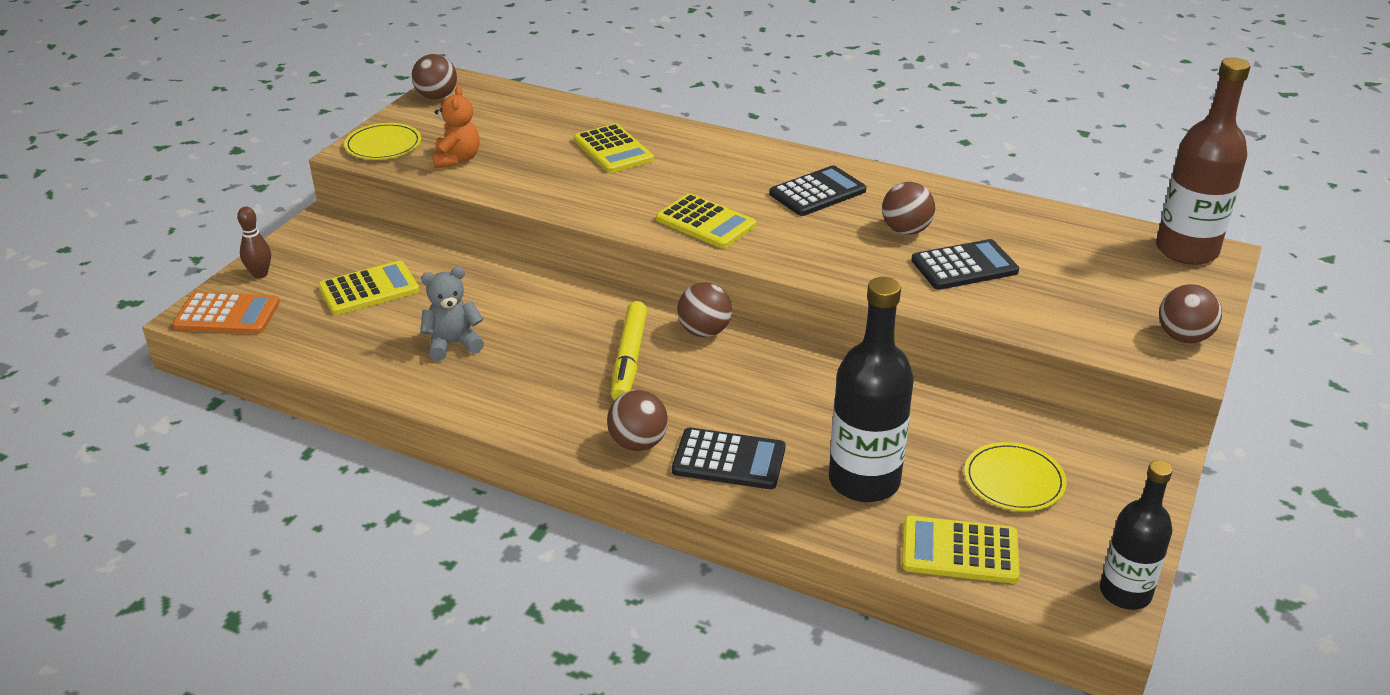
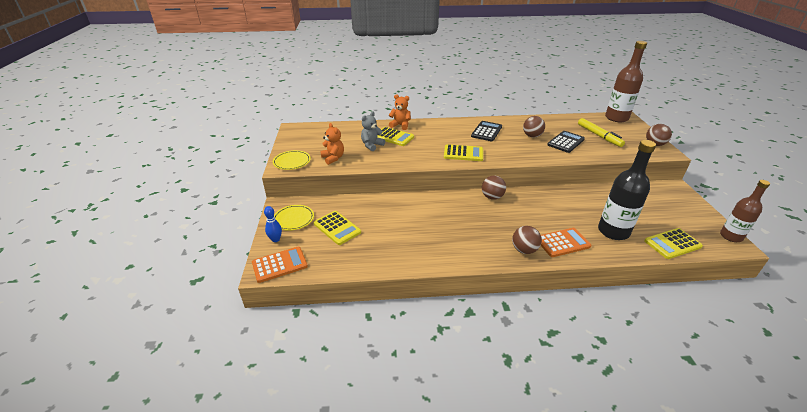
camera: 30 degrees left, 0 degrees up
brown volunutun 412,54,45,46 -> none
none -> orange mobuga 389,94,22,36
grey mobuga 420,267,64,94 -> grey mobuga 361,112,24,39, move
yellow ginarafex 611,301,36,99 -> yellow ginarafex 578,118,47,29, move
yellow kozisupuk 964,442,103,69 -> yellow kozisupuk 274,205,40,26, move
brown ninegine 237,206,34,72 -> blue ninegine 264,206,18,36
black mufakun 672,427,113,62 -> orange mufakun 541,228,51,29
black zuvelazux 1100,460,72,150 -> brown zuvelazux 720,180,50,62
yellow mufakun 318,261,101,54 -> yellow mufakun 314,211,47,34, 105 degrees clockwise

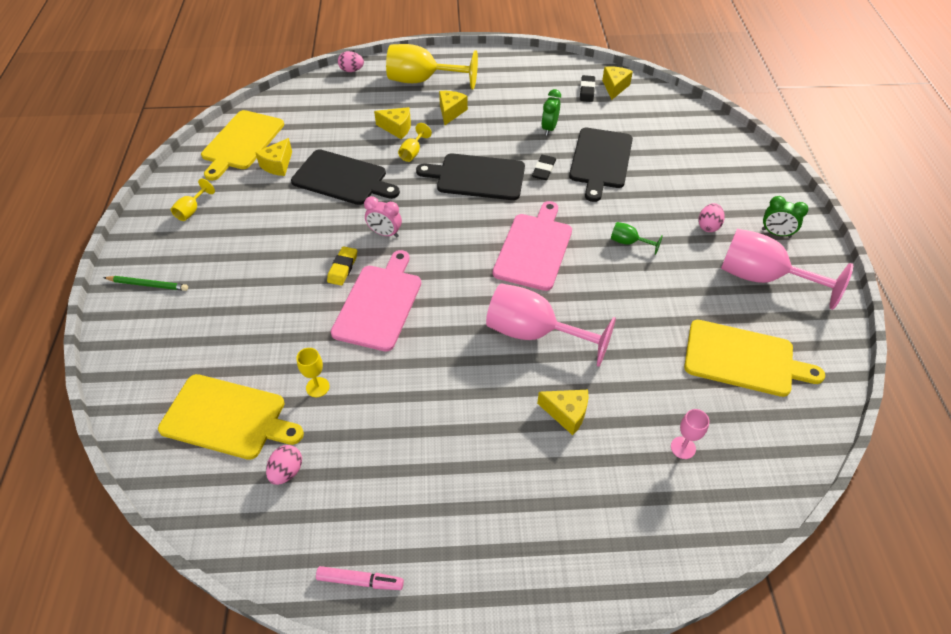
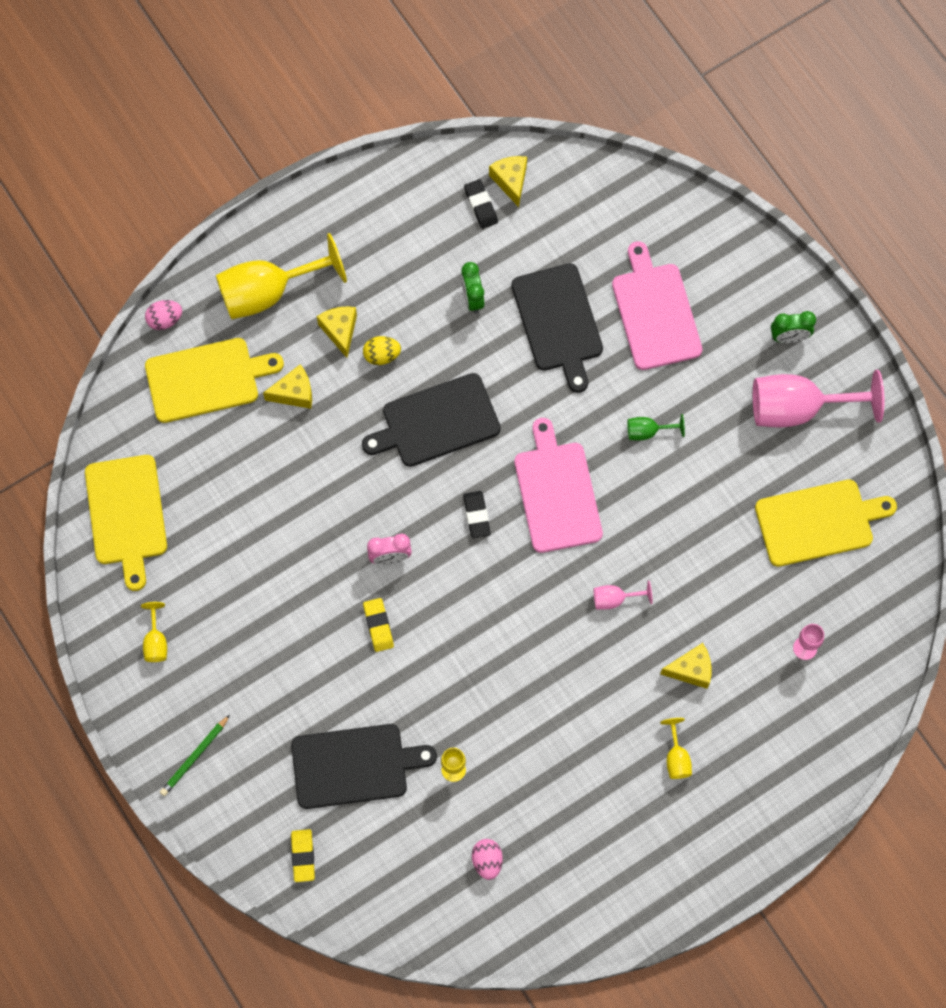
camera: 30 degrees left, 20 degrees up
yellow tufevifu 255,138,37,38 -> none
pink ginarafex 316,566,88,24 -> none
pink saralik 698,203,27,29 -> none
none -> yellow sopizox 291,829,24,53
none -> yellow saralik 363,336,38,29
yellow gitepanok 158,374,146,86 -> yellow gitepanok 145,338,139,85, move
black gitepanok 291,149,109,56 -> black gitepanok 291,724,146,85, move
pink gitepanok 331,250,90,102 -> pink gitepanok 612,241,90,129, move
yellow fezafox 398,123,34,39 -> yellow fezafox 660,718,32,61, move
black sopizox 532,155,24,25 -> black sopizox 463,491,28,48, move
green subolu 103,276,85,15 -> green subolu 160,715,70,81, 150 degrees clockwise
pink fezafox 486,283,130,84 -> pink fezafox 594,580,59,30, x0.44

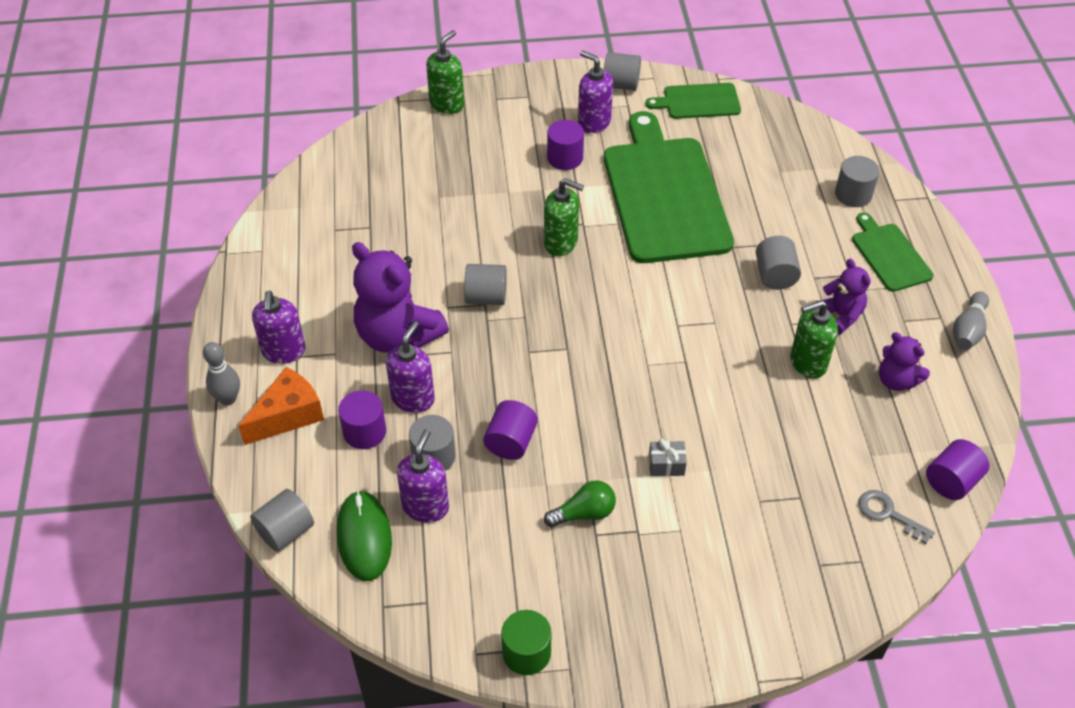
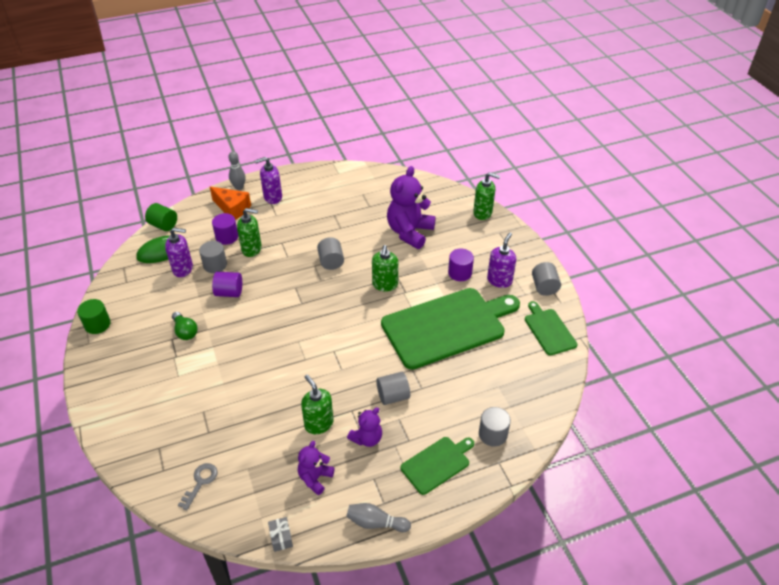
camera: 75 degrees right, 5 degrees down
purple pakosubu 926,439,64,61 -> none
purple mobuga 352,242,97,111 -> purple mobuga 387,166,49,83, move
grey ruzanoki 649,438,38,38 -> grey ruzanoki 268,517,25,35, move
grey pakosubu 250,489,64,63 -> green pakosubu 145,203,32,28
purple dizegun 386,321,49,92 -> green dizegun 237,208,25,49

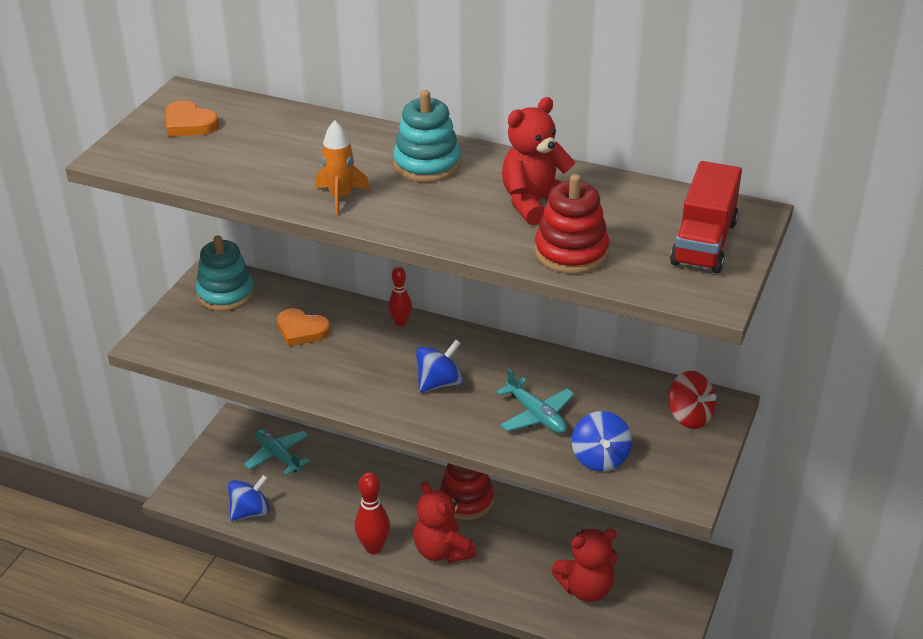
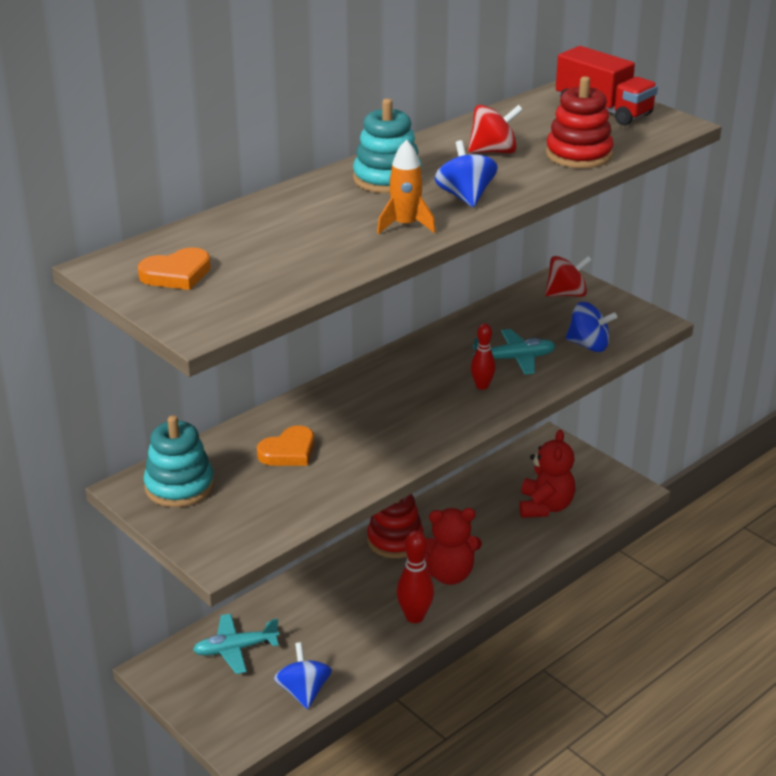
camera: 65 degrees left, 5 degrees down
red ninegine 389,267,23,59 -> red ninegine 471,323,25,67, move
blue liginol 416,339,47,54 -> blue liginol 435,140,63,67, move
red mobuga 502,97,74,128 -> red liginol 468,105,55,48

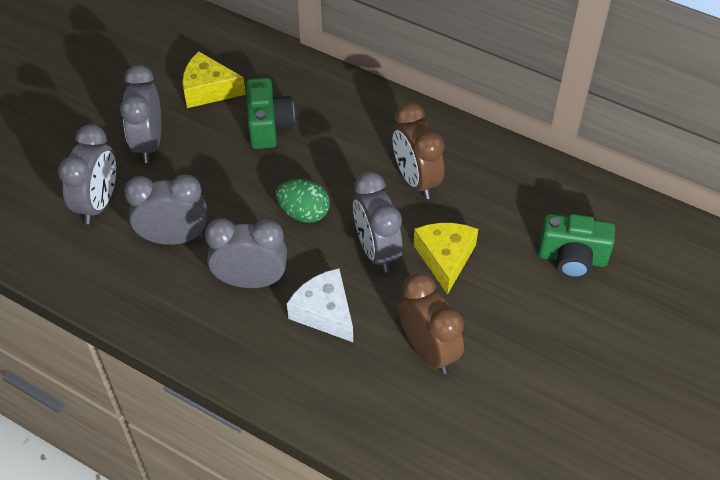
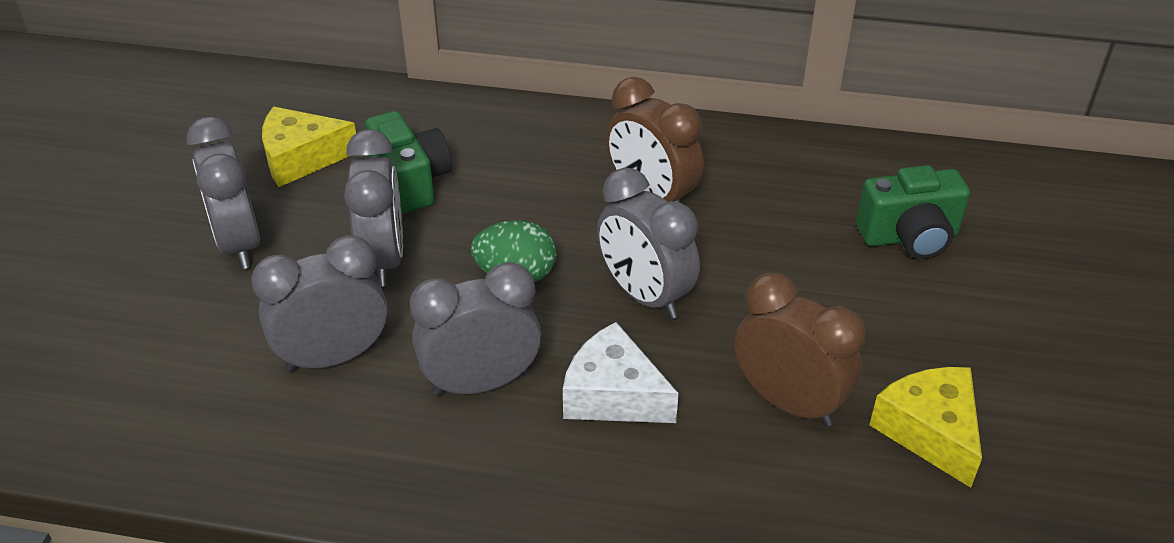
camera: 20 degrees left, 10 degrees down
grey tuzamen 58,124,58,100 -> grey tuzamen 344,129,59,158, move
yellow tufevifu 413,223,65,72 -> yellow tufevifu 869,367,113,121, move

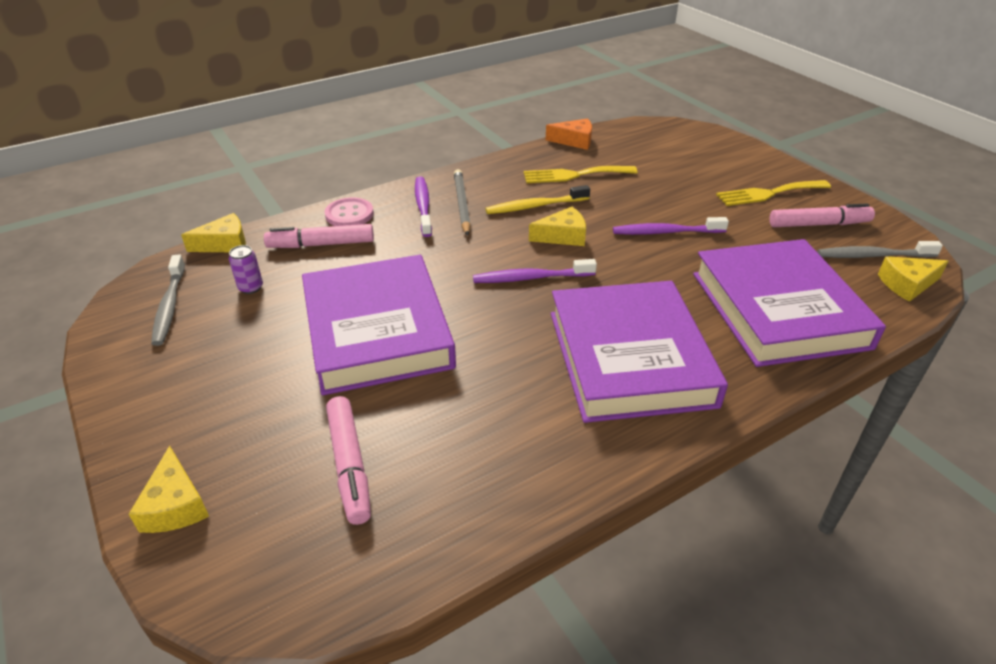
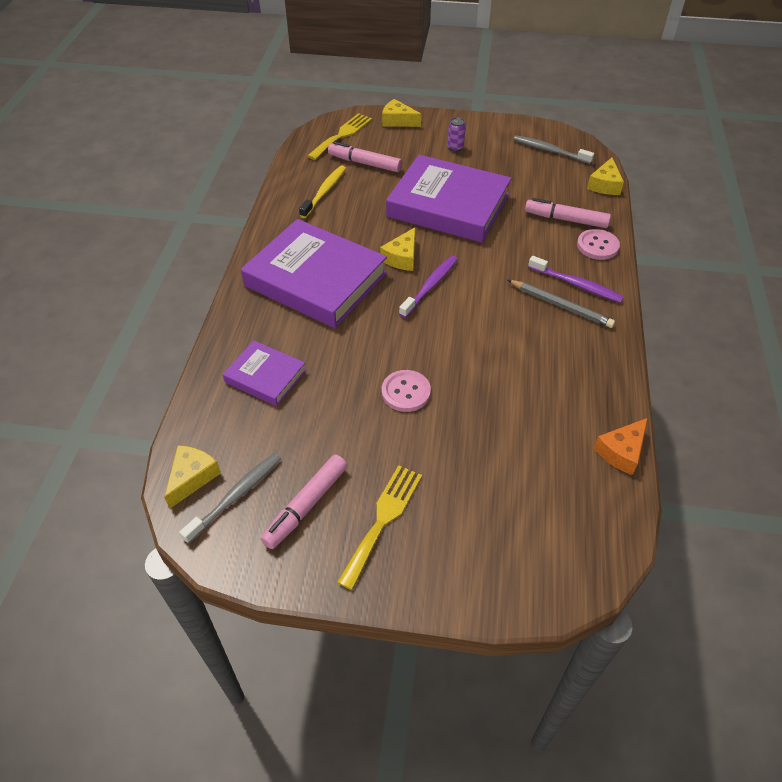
camera: 130 degrees right, 10 degrees up
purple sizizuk 229,245,34,49 -> purple sizizuk 448,117,18,34, move
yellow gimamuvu 485,185,105,29 -> yellow gimamuvu 299,165,47,53, move
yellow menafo 524,166,114,17 -> yellow menafo 308,113,64,47, move
yellow tufevifu 529,207,57,39 -> yellow tufevifu 380,227,35,44, move
purple gimamuvu 613,217,116,18 -> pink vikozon 382,370,49,42
pink ginarafex 264,224,110,24 -> pink ginarafex 525,198,86,30, 105 degrees counterclockwise
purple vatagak 693,239,193,128 -> purple vatagak 223,340,83,66, x0.51

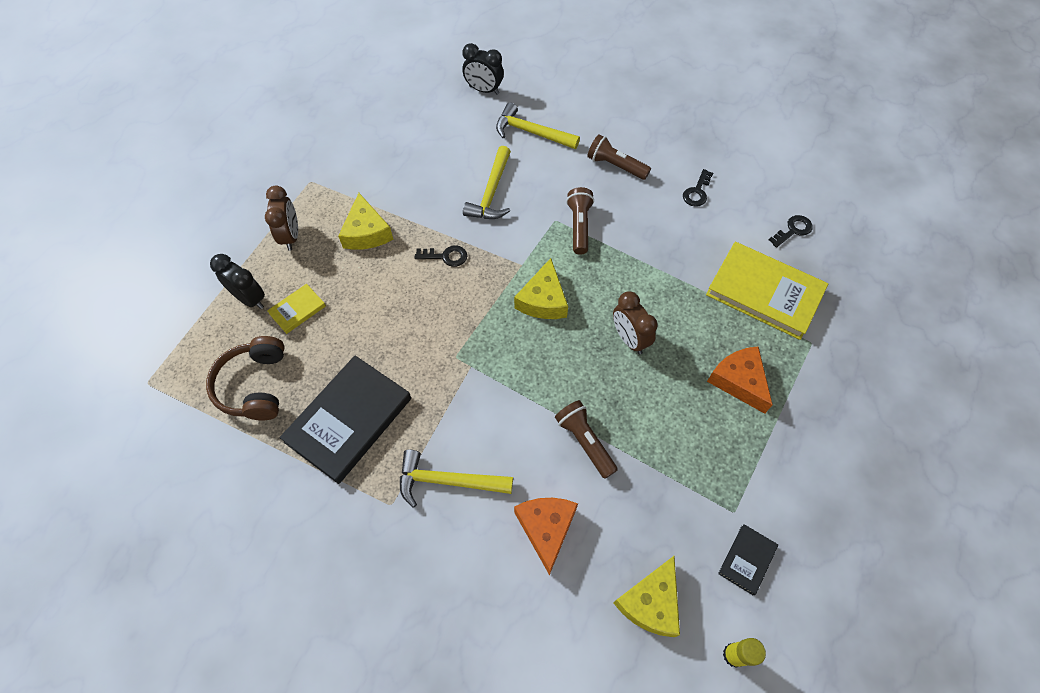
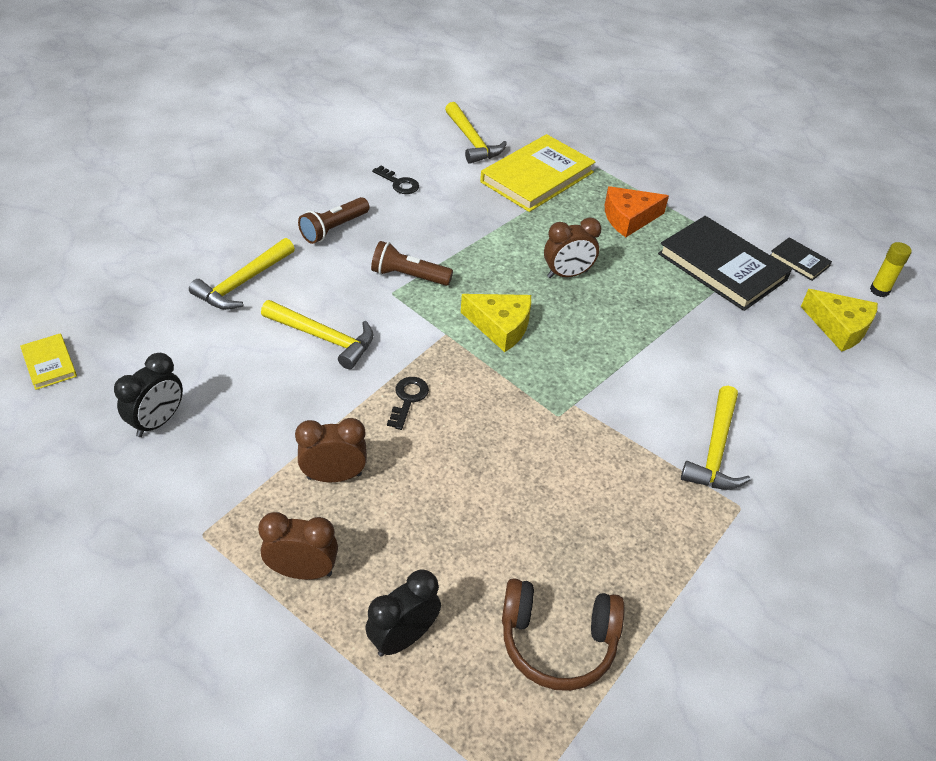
camera: 80 degrees left, 15 degrees down
orange tufevifu 514,498,64,77 -> none
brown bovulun 555,400,63,79 -> none
yellow vatagak 267,284,59,50 -> yellow vatagak 20,333,57,57, move
black vatagak 280,356,131,128 -> black vatagak 658,216,134,95, move
black tuzamen 462,43,42,52 -> black tuzamen 114,353,69,84, move
yellow tufevifu 338,193,55,57 -> brown tuzamen 295,418,72,64
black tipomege 769,215,44,33 -> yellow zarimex 445,102,62,62

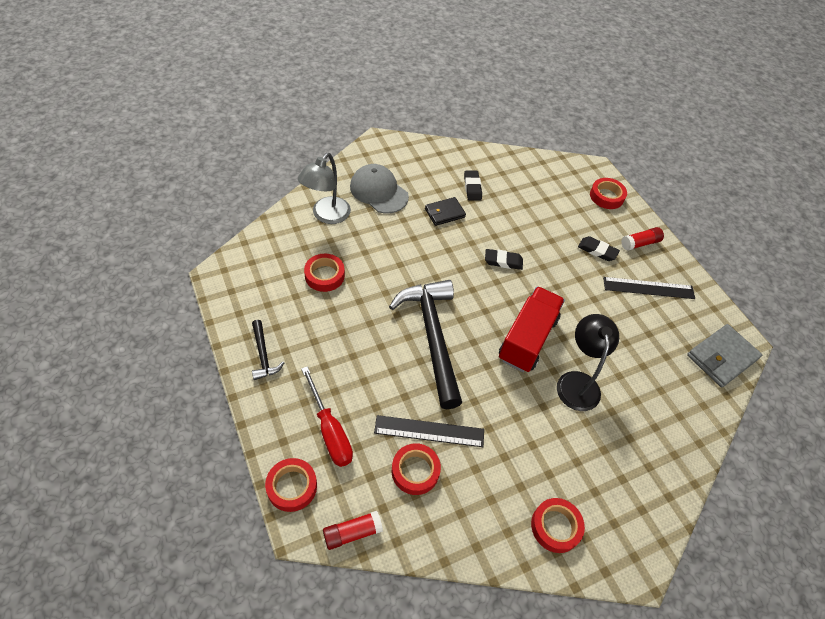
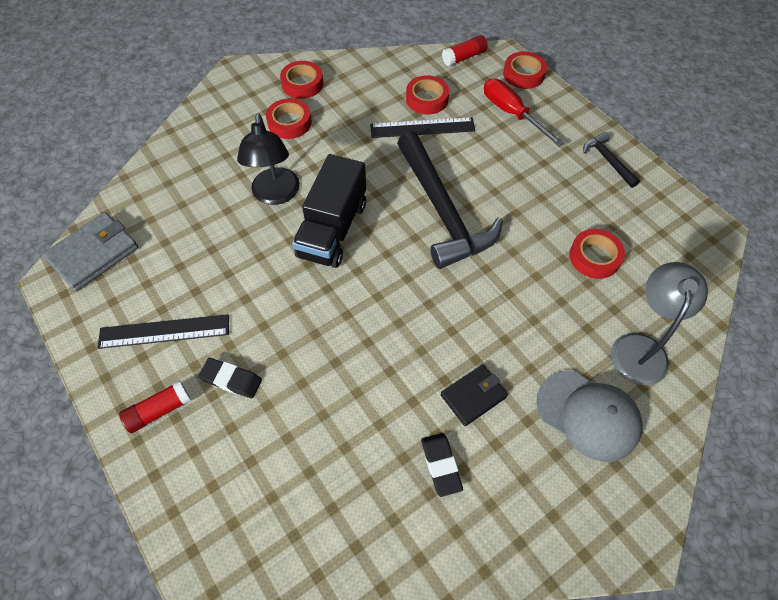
camera: 175 degrees right, 5 degrees up
black sopizox 485,249,38,21 -> none
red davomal 590,178,37,31 -> red davomal 266,98,46,41, move
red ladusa 499,286,66,86 -> black ladusa 292,154,74,114

